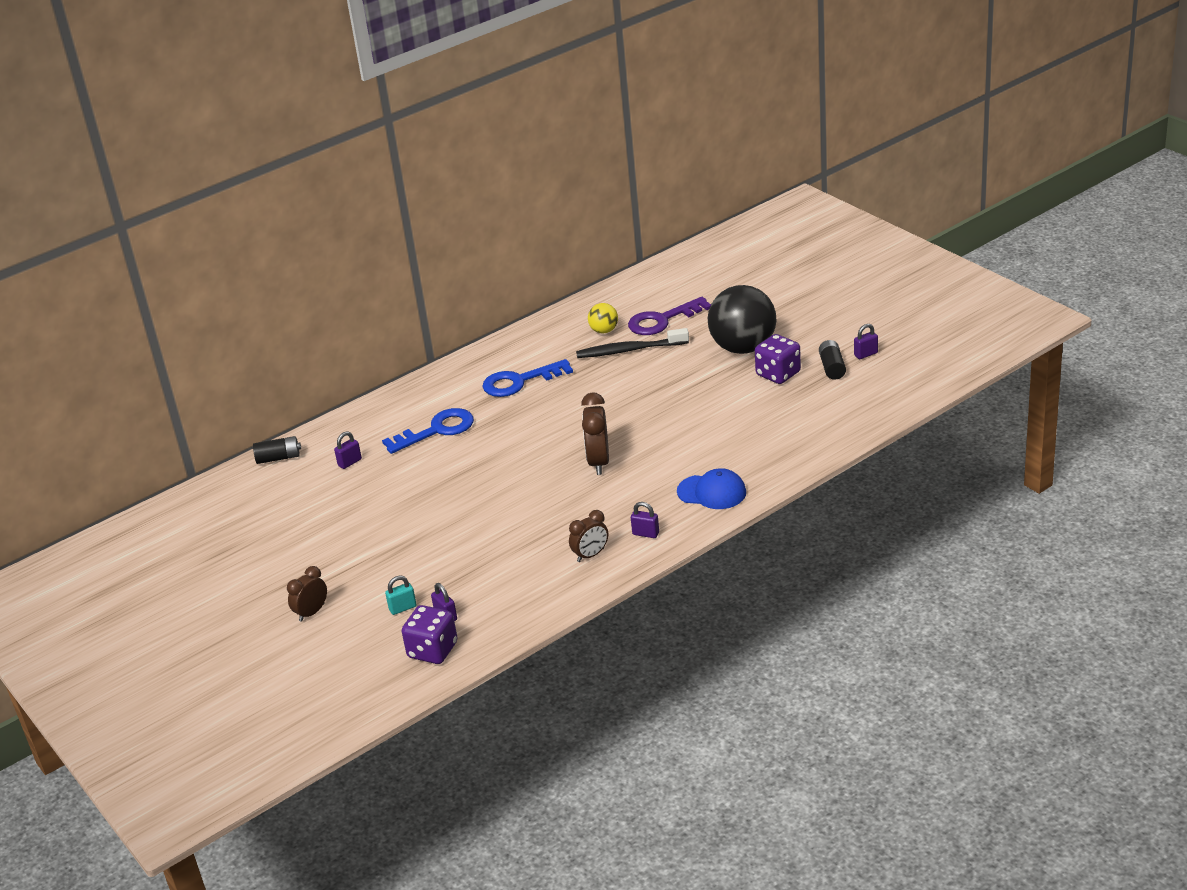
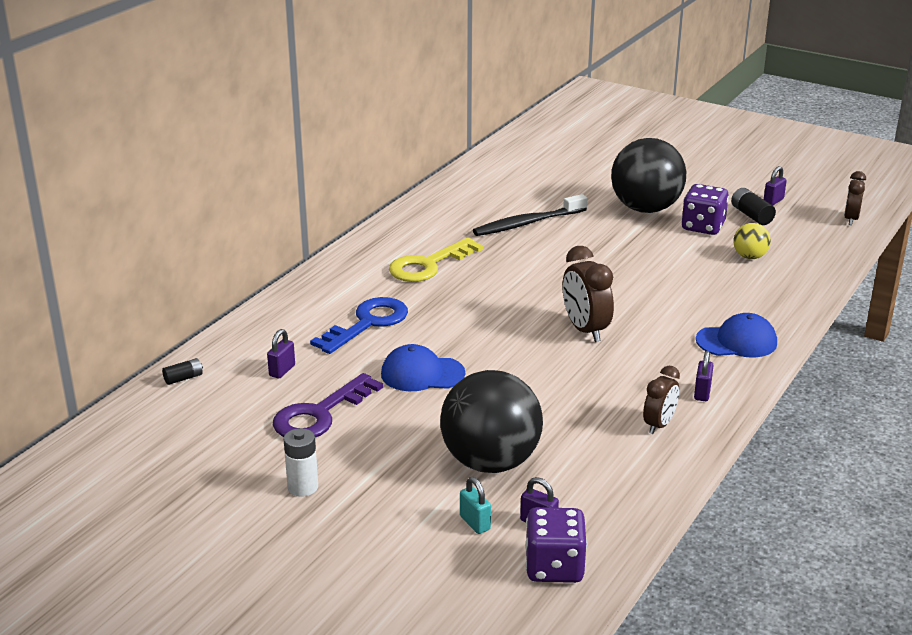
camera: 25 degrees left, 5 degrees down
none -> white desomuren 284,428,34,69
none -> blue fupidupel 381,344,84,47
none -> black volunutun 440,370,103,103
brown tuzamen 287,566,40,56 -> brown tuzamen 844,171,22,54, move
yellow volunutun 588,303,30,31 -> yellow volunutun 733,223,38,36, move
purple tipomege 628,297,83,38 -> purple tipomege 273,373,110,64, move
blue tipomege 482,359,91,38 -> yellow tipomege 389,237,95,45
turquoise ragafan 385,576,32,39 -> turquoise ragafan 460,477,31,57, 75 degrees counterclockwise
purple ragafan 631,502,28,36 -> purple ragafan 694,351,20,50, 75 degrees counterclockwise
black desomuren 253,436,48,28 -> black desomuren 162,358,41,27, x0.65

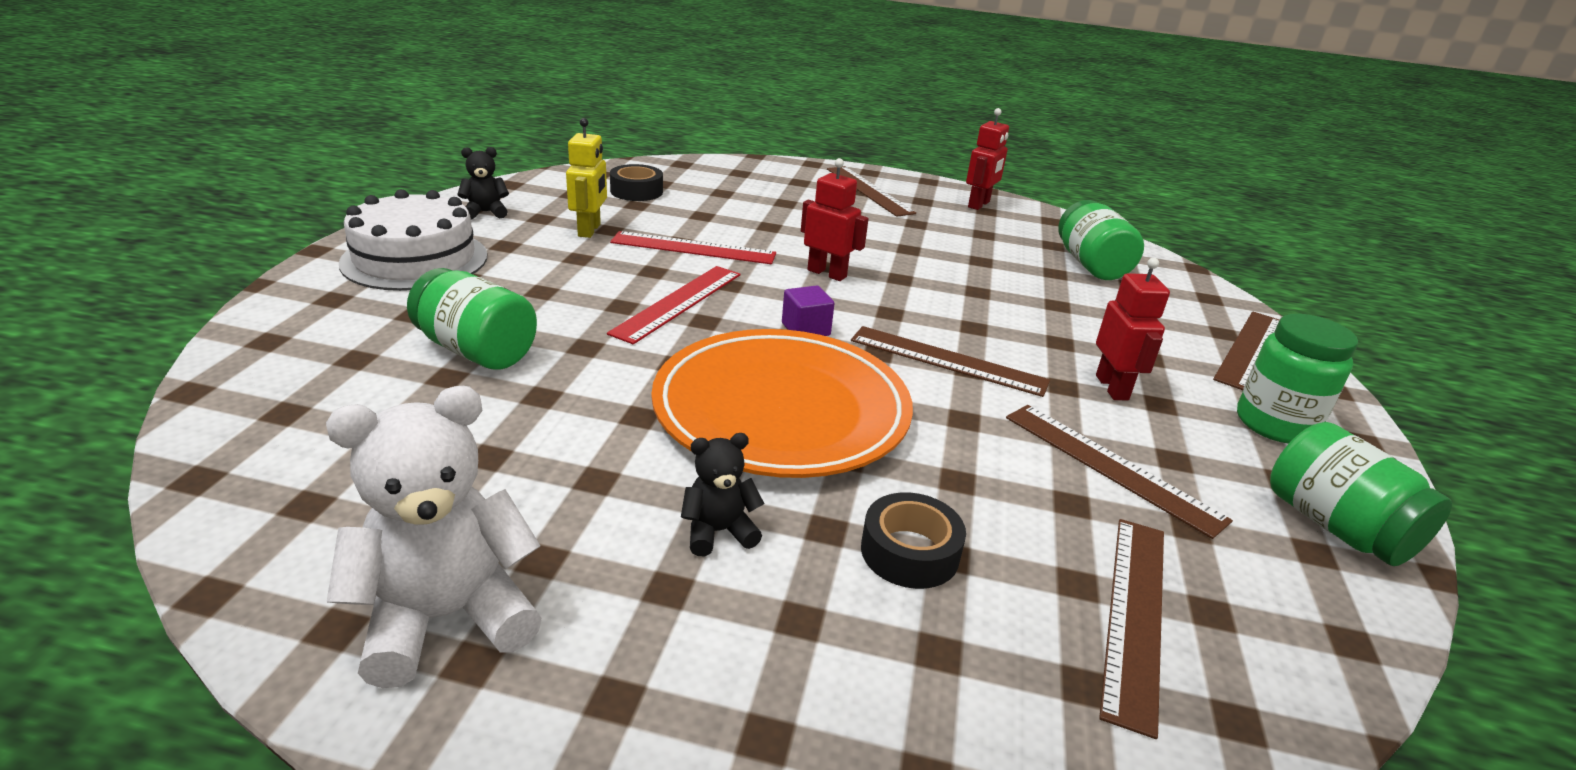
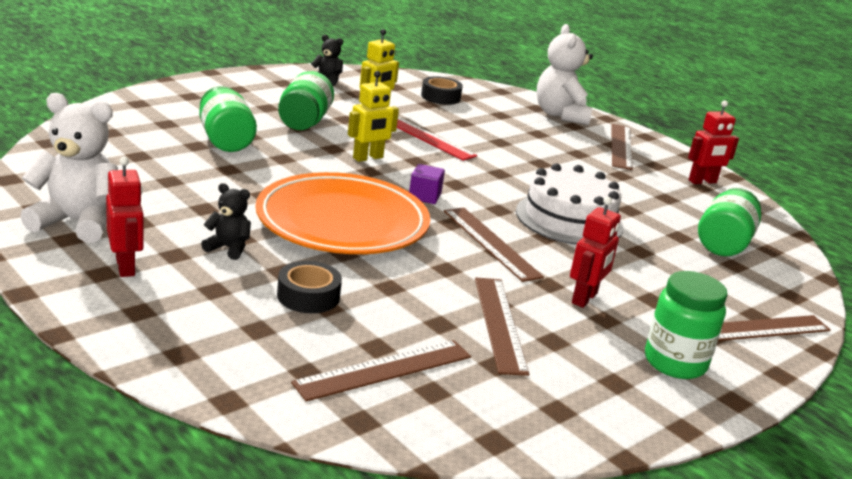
camera: 35 degrees right, 5 degrees down
none -> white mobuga 537,24,56,101
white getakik 339,189,149,102 -> white getakik 516,163,108,82, move
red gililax 801,158,68,123 -> red gililax 106,157,38,120, move
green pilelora 1270,422,182,144 -> green pilelora 278,71,56,59, move
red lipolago 607,266,134,78 -> yellow gililax 348,71,51,91

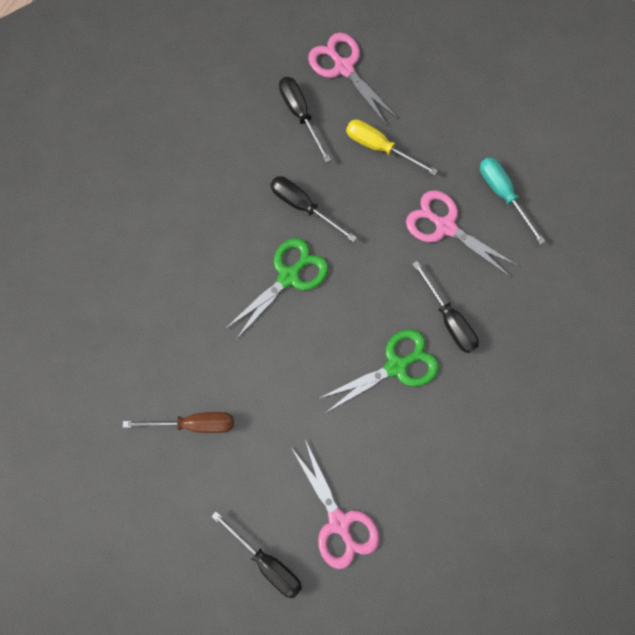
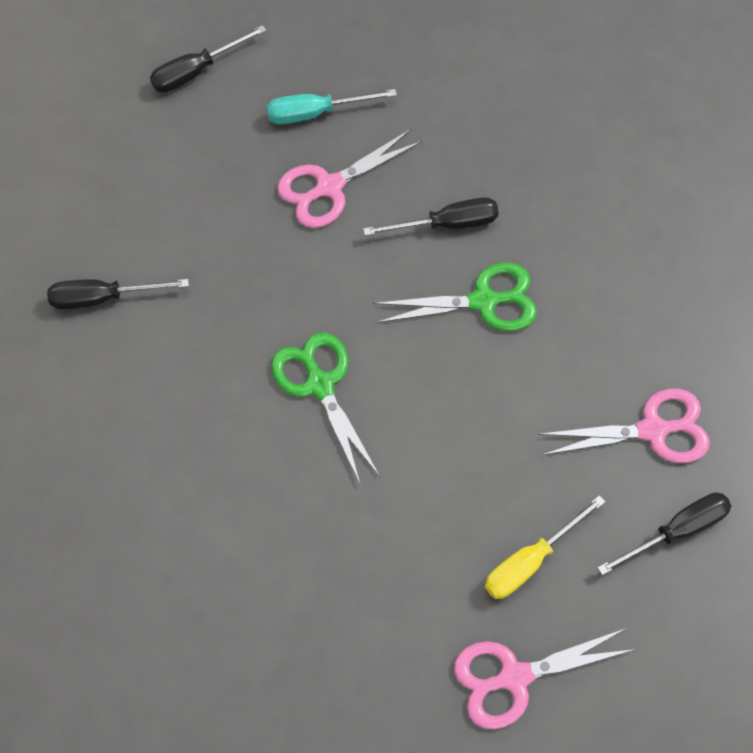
camera: 70 degrees left, 10 degrees down
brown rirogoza 123,412,111,21 -> none
black rirogoza 270,176,87,66 -> black rirogoza 150,25,117,67, move
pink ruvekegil 308,33,90,93 -> pink ruvekegil 454,628,182,101, move
yellow rirogoza 346,119,92,56 -> yellow rirogoza 485,495,120,104, move
green ruvekegil 318,329,121,83 -> green ruvekegil 373,263,164,68, 90 degrees clockwise

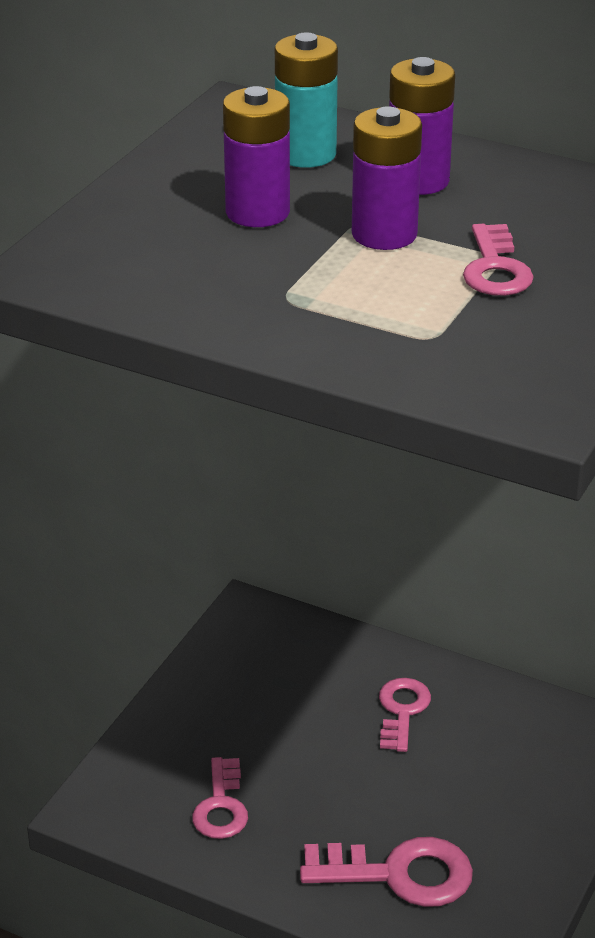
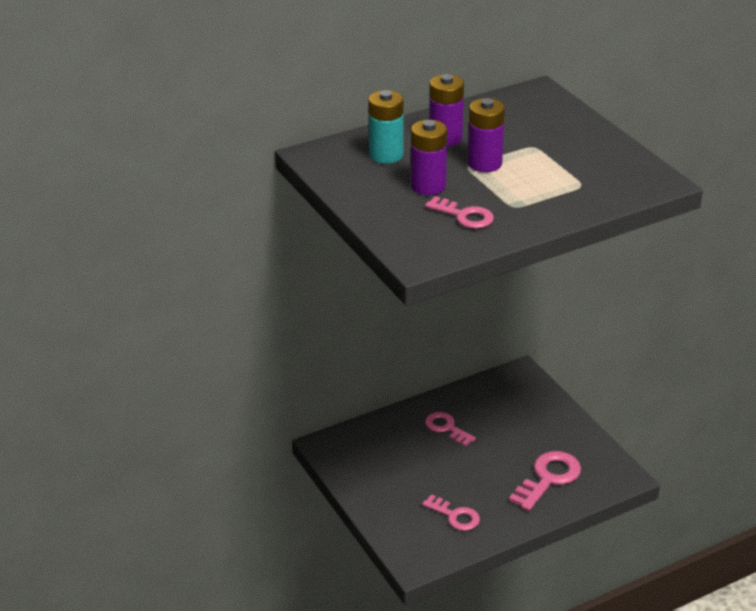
camera: 55 degrees left, 0 degrees up
pink tipomege 463,224,71,72 -> pink tipomege 425,196,69,33, move

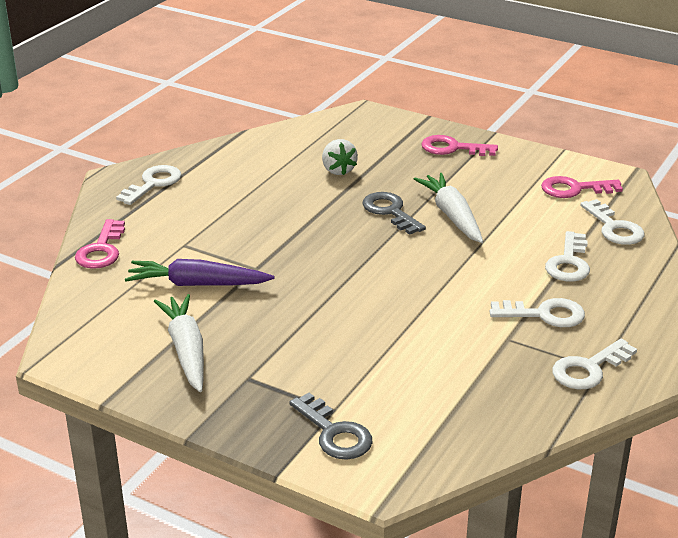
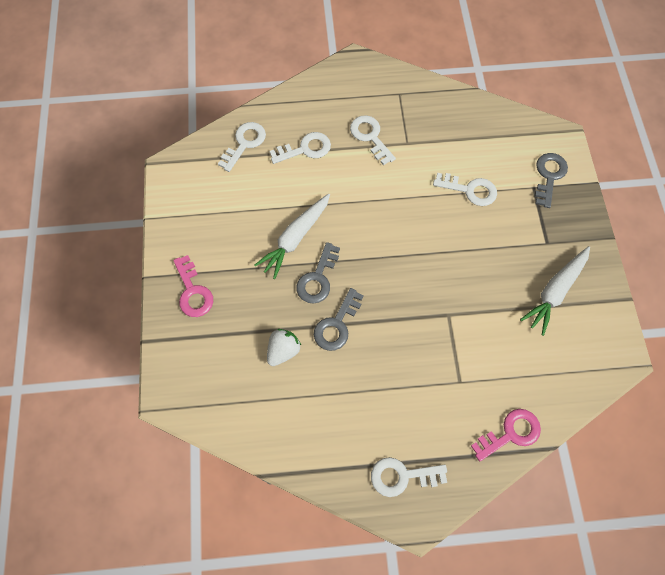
camera: 125 degrees left, 35 degrees up
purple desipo 125,259,149,27 -> none
pink tipomege 541,176,82,22 -> none
none -> grey tipomege 314,288,50,63
white tipomege 552,339,85,50 -> white tipomege 433,173,64,33, move

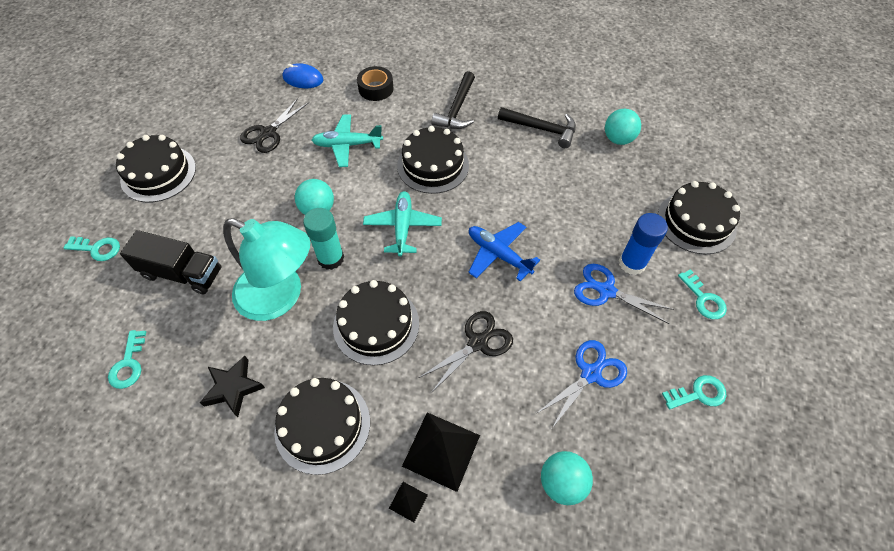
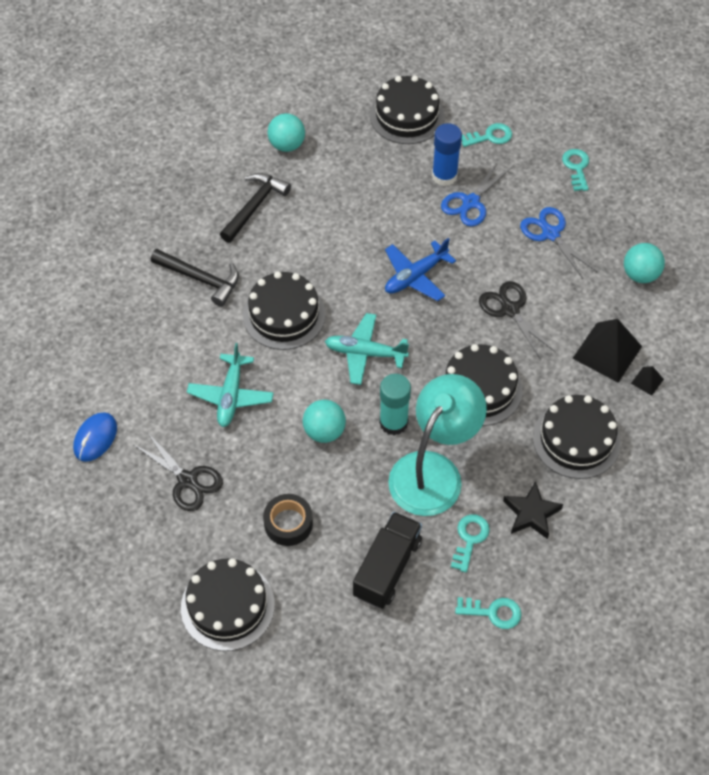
camera: 80 degrees left, 0 degrees up
turquoise tipomege 64,236,56,25 -> turquoise tipomege 451,514,39,59, move
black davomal 357,66,36,35 -> black davomal 263,494,50,52, move

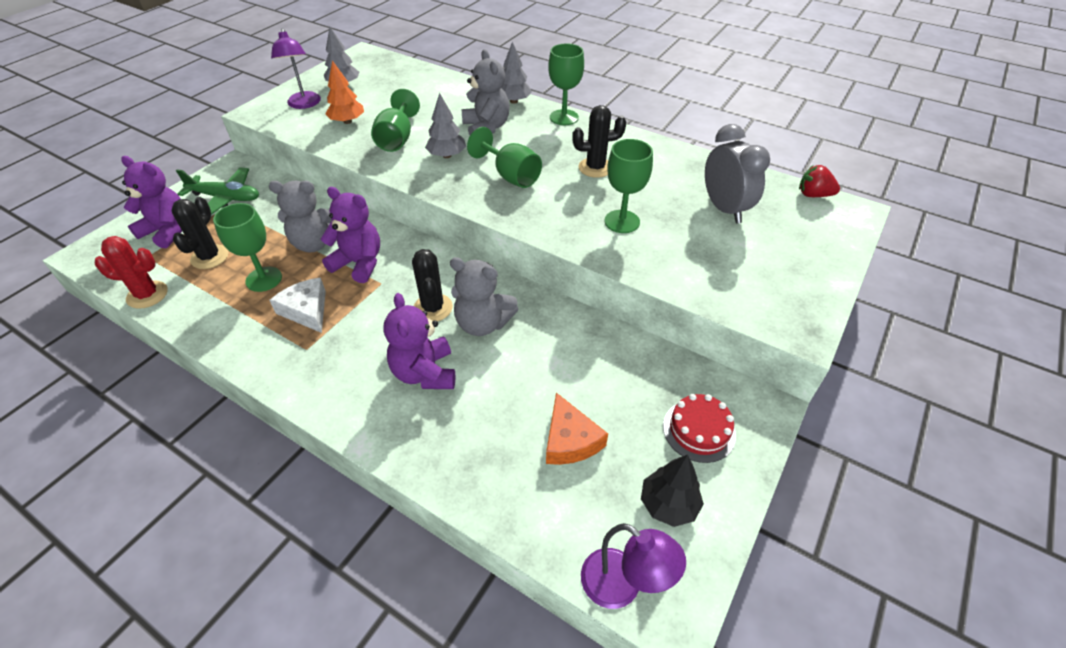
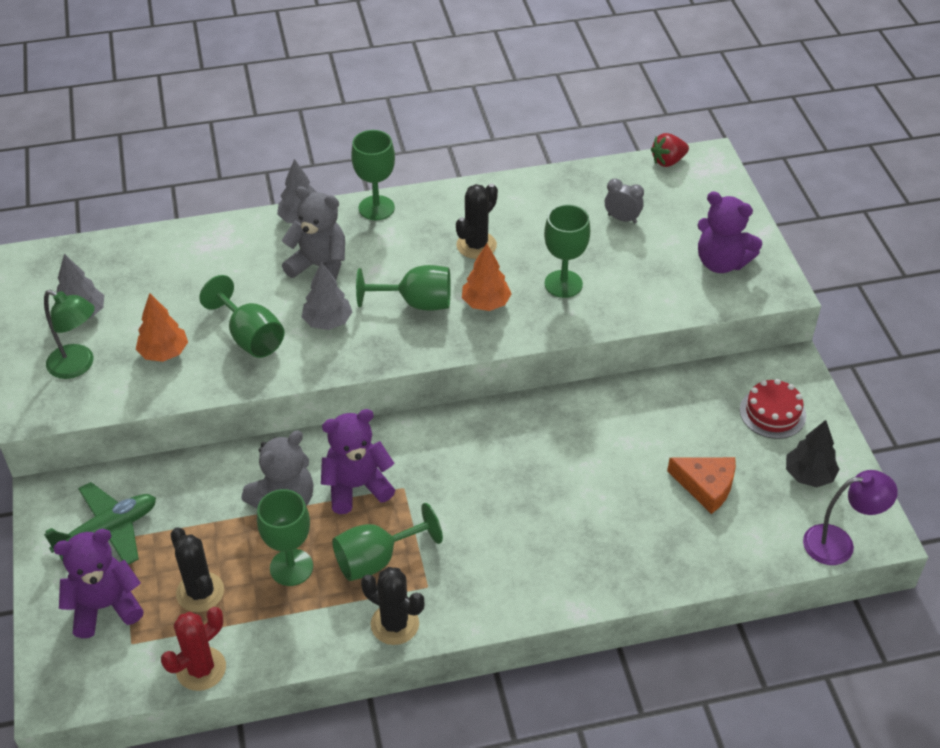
camera: 45 degrees left, 0 degrees up
grey mobuga 450,257,68,79 -> none
none -> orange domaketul 462,243,49,68
purple mobuga 383,293,72,96 -> purple mobuga 697,191,65,82, move
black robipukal 412,249,41,72 -> black robipukal 361,567,63,78, move
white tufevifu 270,278,56,55 -> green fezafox 332,503,111,78
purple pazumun 271,28,50,81 -> green pazumun 44,290,51,89
grey tuzamen 705,124,65,99 -> grey tuzamen 605,179,39,44, x0.54

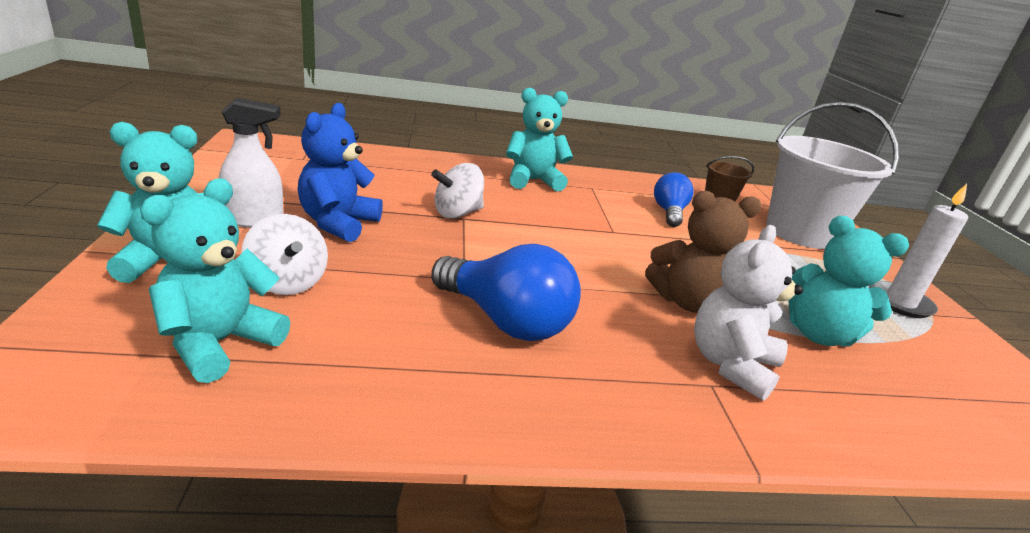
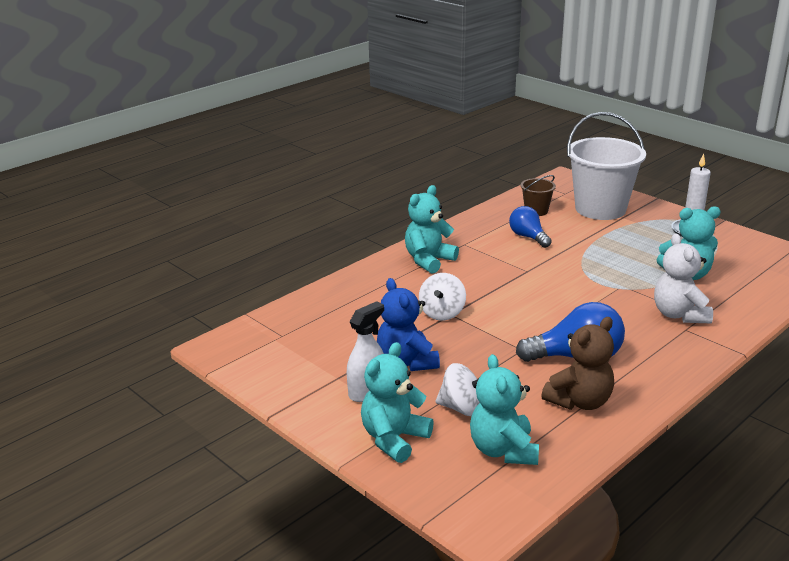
camera: 35 degrees left, 0 degrees up
brown mobuga 645,191,117,122 -> brown mobuga 541,317,73,93, move

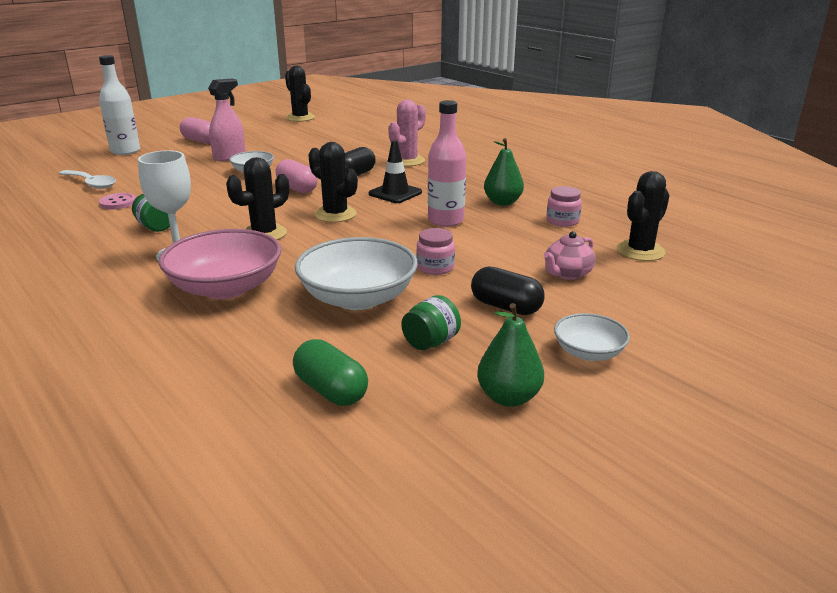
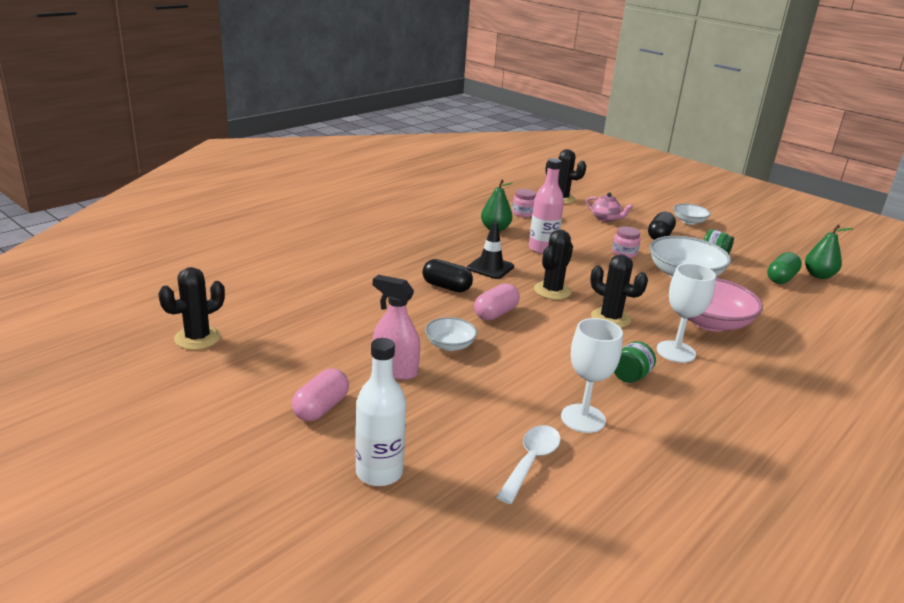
camera: 100 degrees left, 0 degrees up
pink robipukal 388,99,38,67 -> none
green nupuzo 477,303,67,104 -> green nupuzo 805,225,49,54, move
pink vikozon 99,193,37,17 -> white fezafox 561,318,62,115

